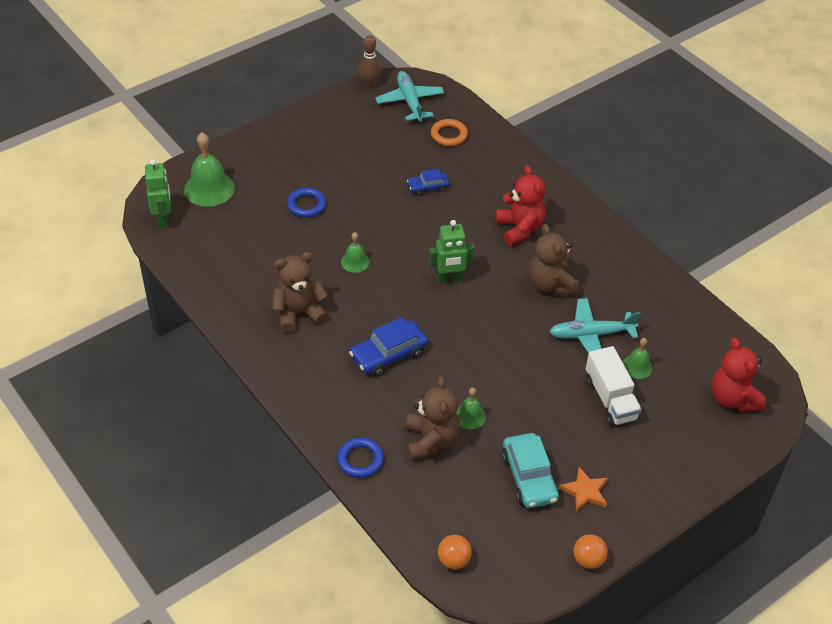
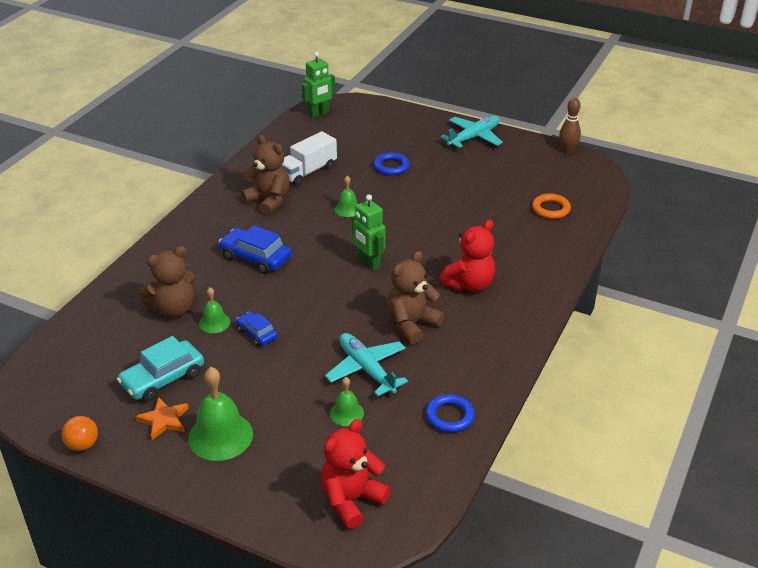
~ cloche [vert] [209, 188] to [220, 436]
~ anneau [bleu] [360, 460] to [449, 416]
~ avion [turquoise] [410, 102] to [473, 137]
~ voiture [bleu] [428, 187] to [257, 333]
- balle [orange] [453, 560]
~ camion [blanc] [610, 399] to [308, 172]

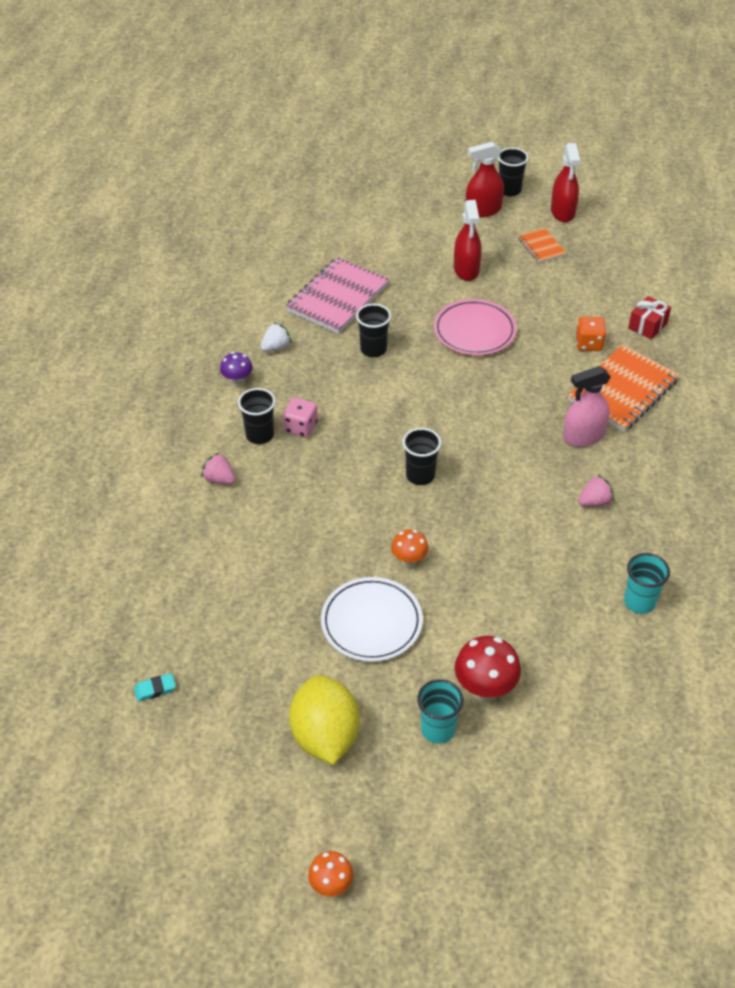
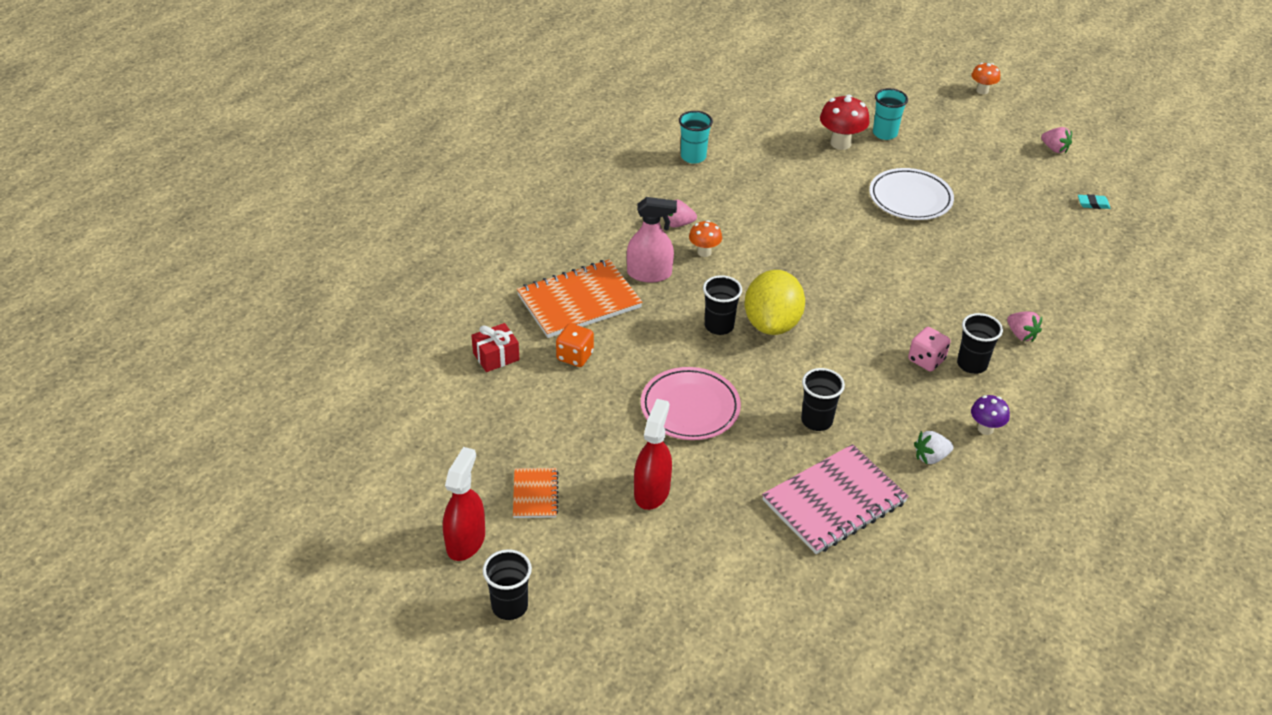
~ citron [jaune] [325, 736] to [772, 324]
~ champignon [orange] [409, 561] to [704, 252]
~ gobelet [noir] [420, 475] to [719, 326]
- vaporisateur [rouge] [483, 210]
+ fraise [rose] [1054, 149]

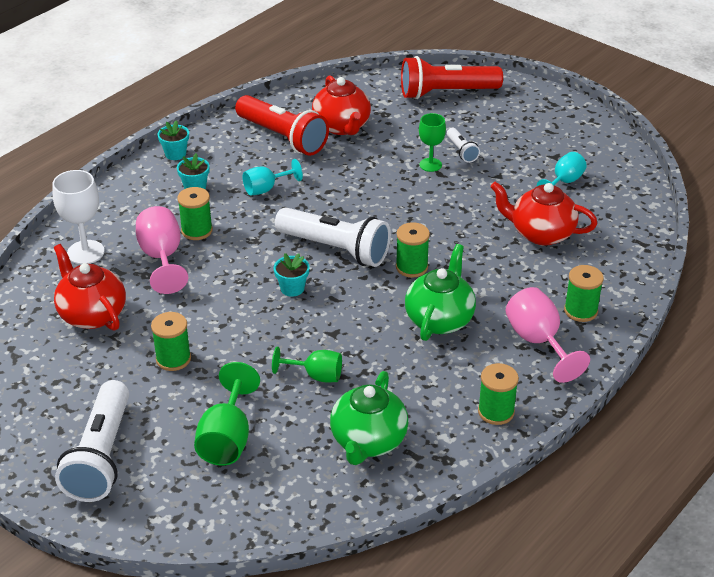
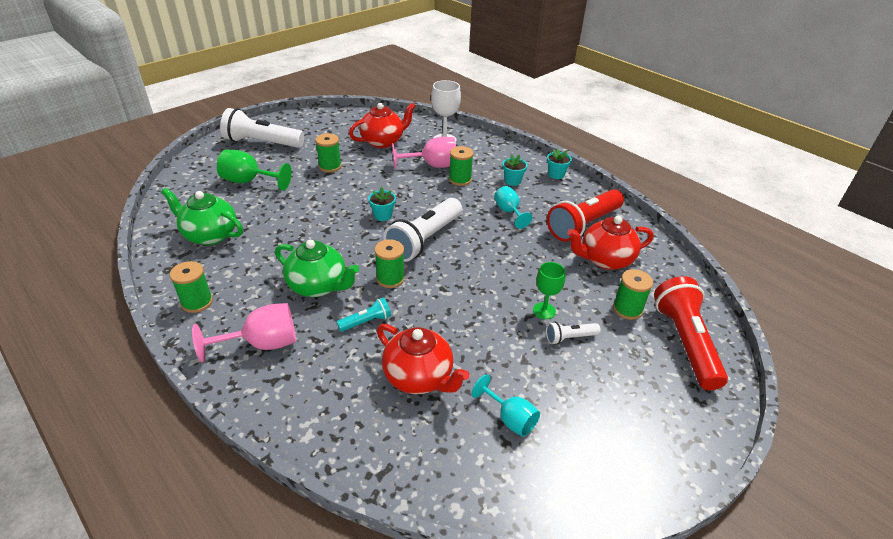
- verre à pied [vert] [316, 375]
~ théière [rouge] [540, 233] = [419, 377] 105 degrees clockwise
~ bobine [vert] [580, 311] to [627, 309]
+ lampe de poche [turquoise] [366, 321]

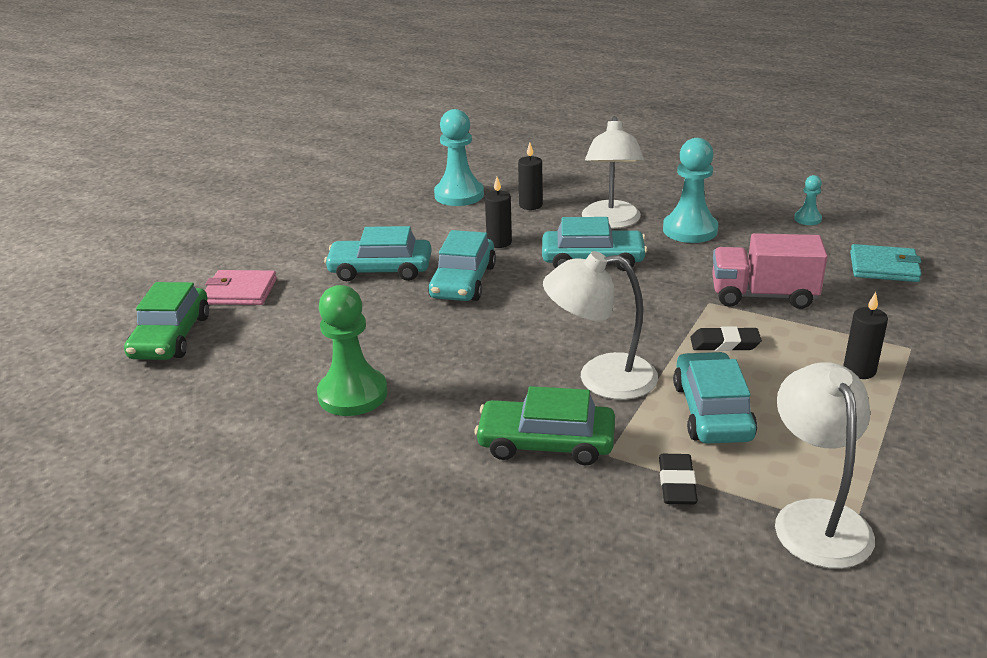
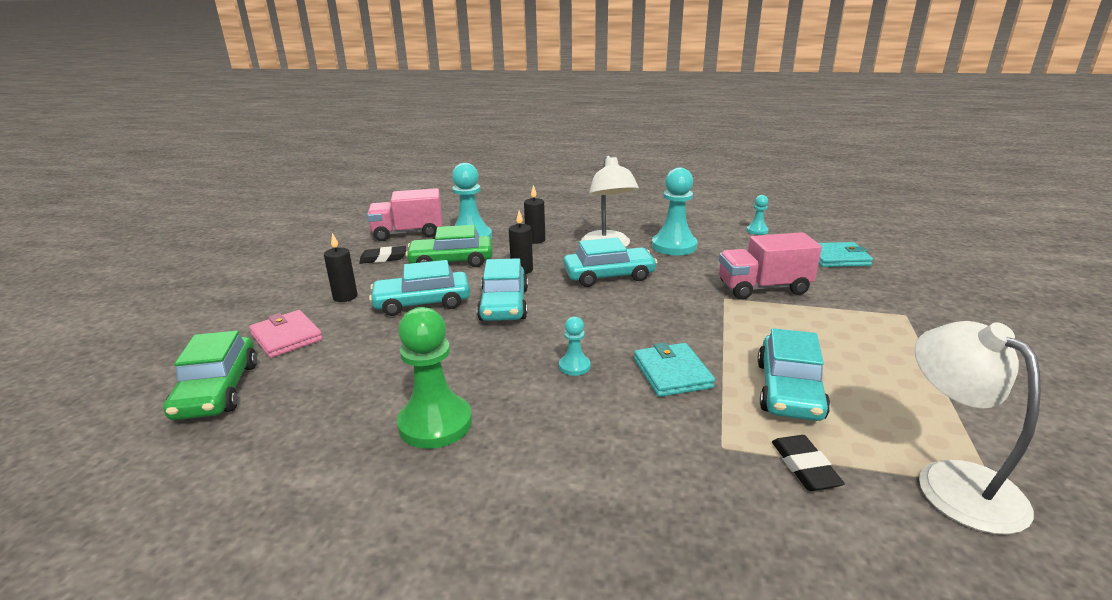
~ portefeuille [rose] [240, 292] = [286, 337] 60 degrees clockwise
~ voiture [vert] [546, 443] to [451, 261]
~ lampe [blanc] [601, 378] to portefeuille [turquoise] [672, 373]
~ voiture [turquoise] [712, 411] = [789, 390] 150 degrees counterclockwise
~ gomme [noir] [725, 343] to [383, 258]
~ bougie [noir] [859, 370] to [345, 297]
+ camion [rose] [408, 233]
+ pion [turquoise] [574, 366]

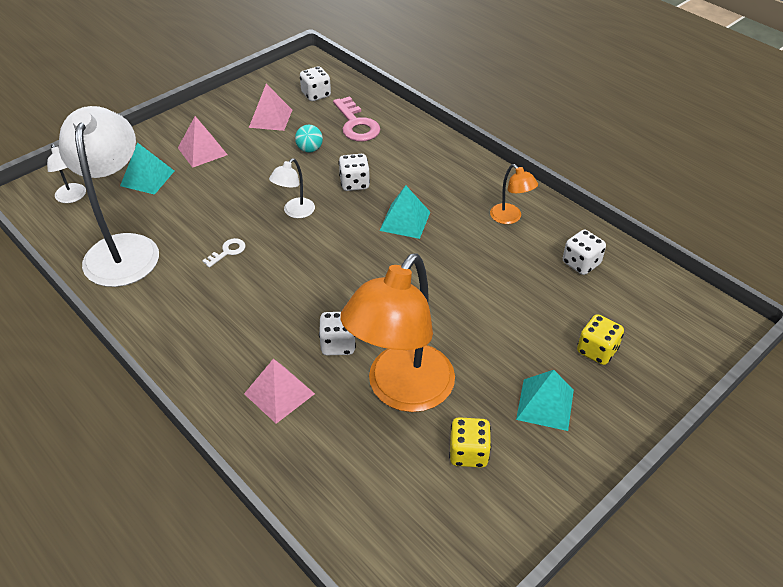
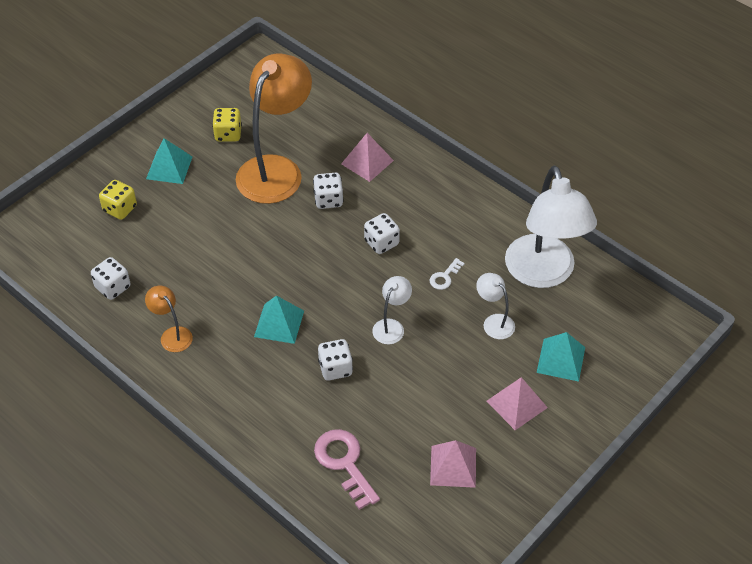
~ lampe [blanc] [73, 197] to [494, 322]
- balle [turquoise] [309, 149]
~ dé [blanc] [316, 95] to [381, 243]

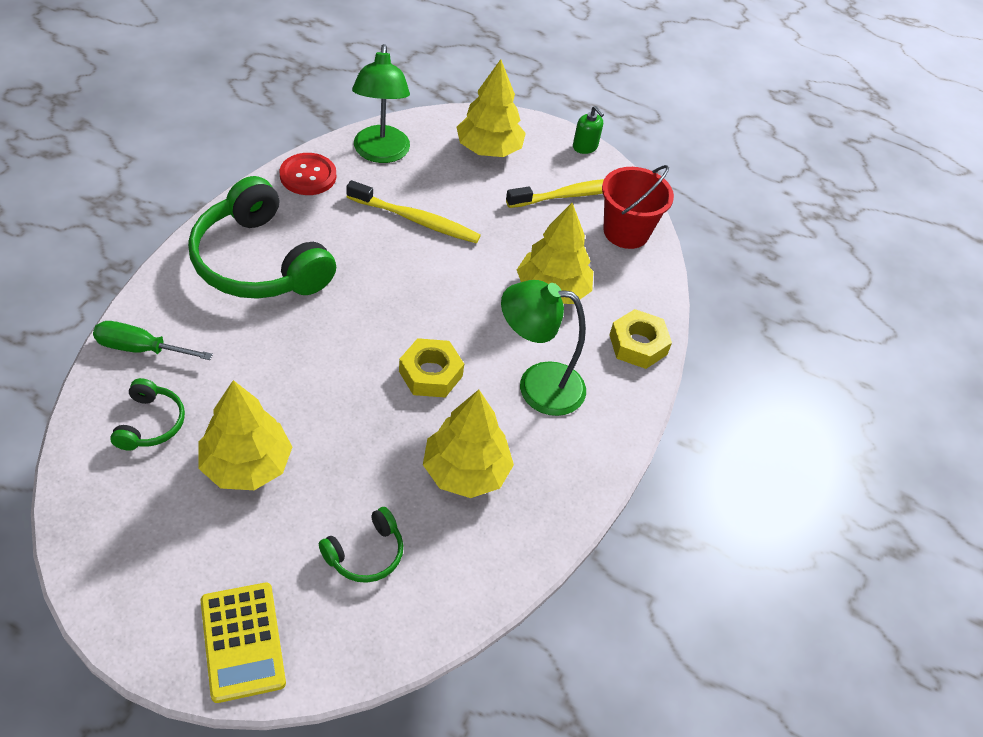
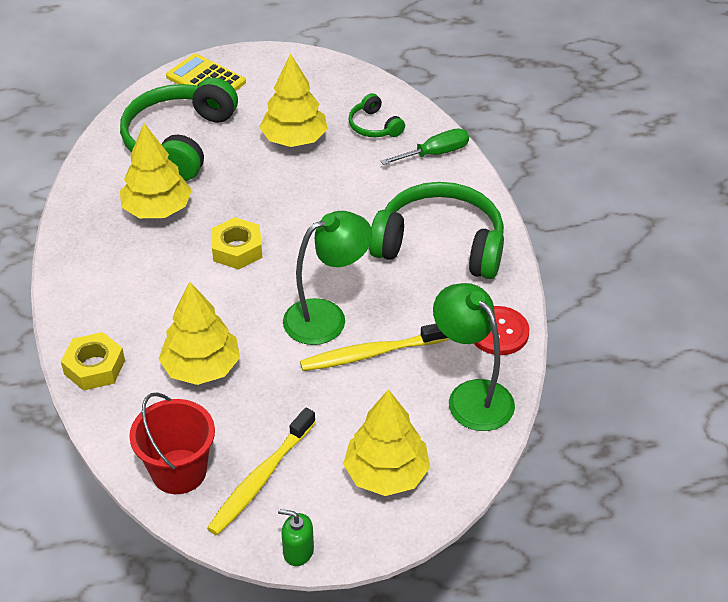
~ casque audio [vert] [365, 554] = [179, 141] x2.15
~ lampe [vert] [537, 386] to [327, 317]

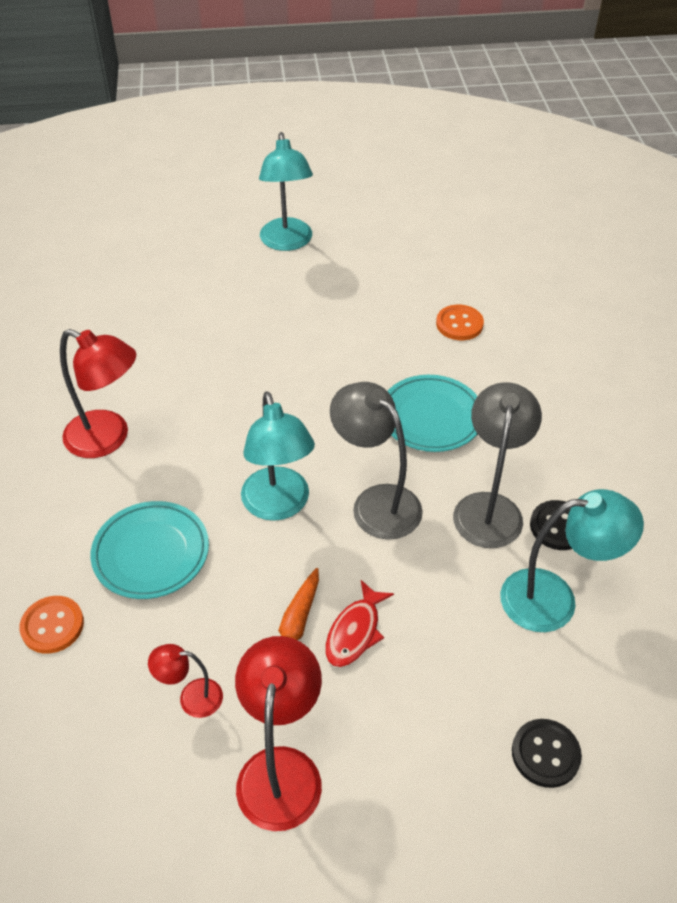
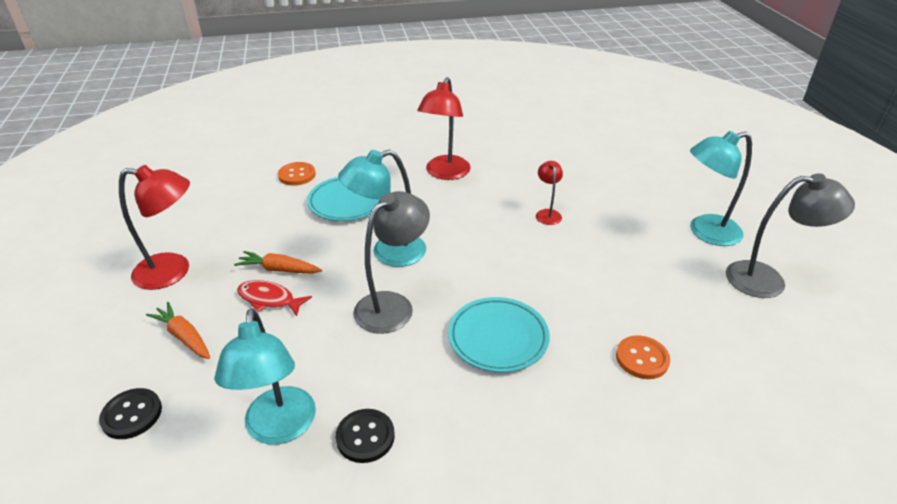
~ lampe [rouge] [191, 698] to [547, 213]
~ lampe [gris] [489, 507] to [768, 280]
+ carotte [orange] [184, 336]

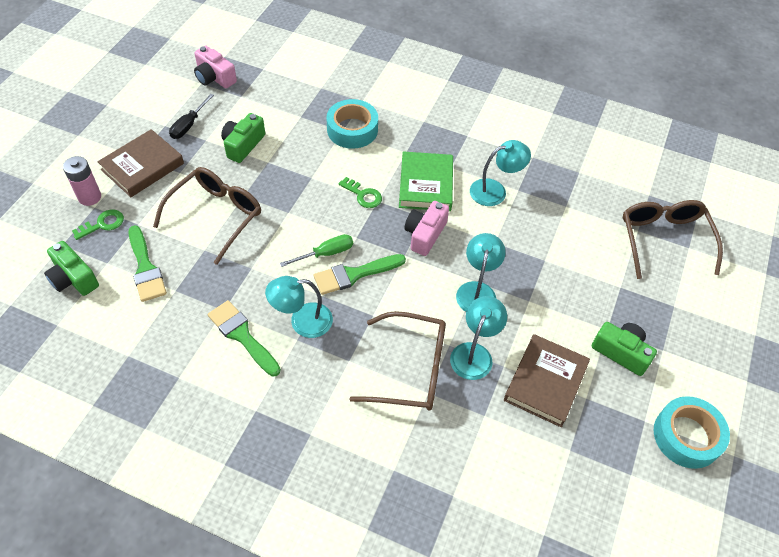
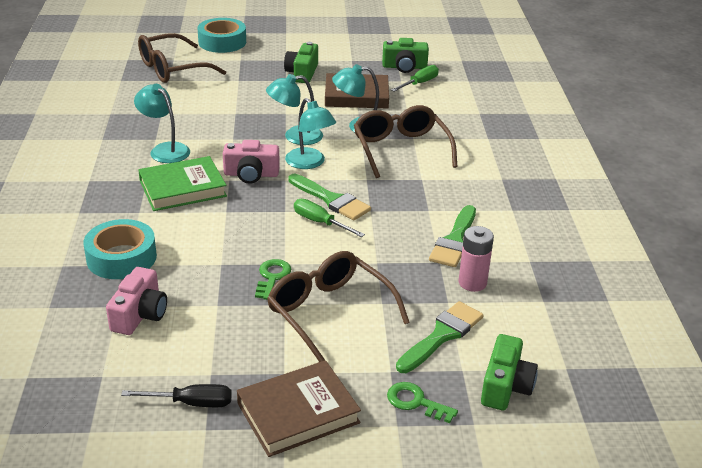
~ pile [rose] [90, 197] to [472, 283]
~ livre [marron] [142, 166] = [298, 413] 45 degrees counterclockwise
~ lunettes [marron] [216, 215] = [329, 313] 45 degrees clockwise
~ appareil photo [rose] [214, 77] to [140, 314]
~ appareil photo [vert] [243, 145] to [404, 67]
~ lampe [turquoise] [302, 321] to [310, 163]
~ clé [vert] [363, 195] to [272, 277]
~ ruban adhésif [turquoise] [686, 436] to [222, 42]
+ tournevis [vert] [419, 83]

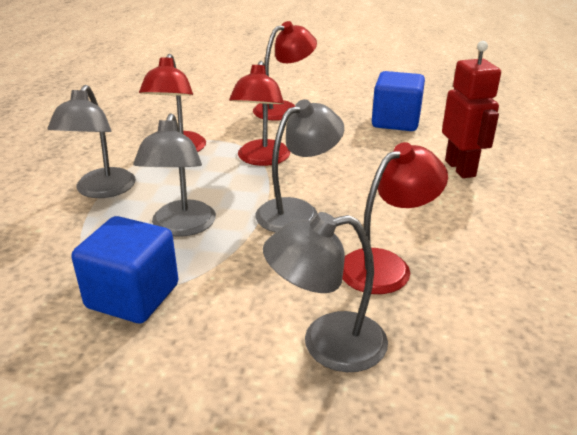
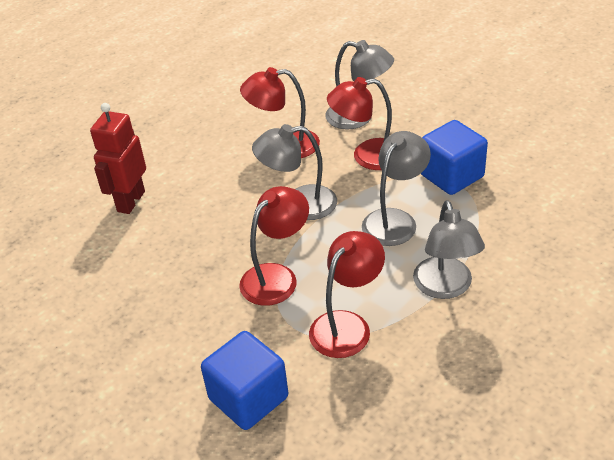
~ lampe [gris] [101, 190] = [445, 287] 135 degrees clockwise
~ lampe [rouge] [284, 109] to [367, 156]
~ cube [bleu] [395, 122] to [248, 398]

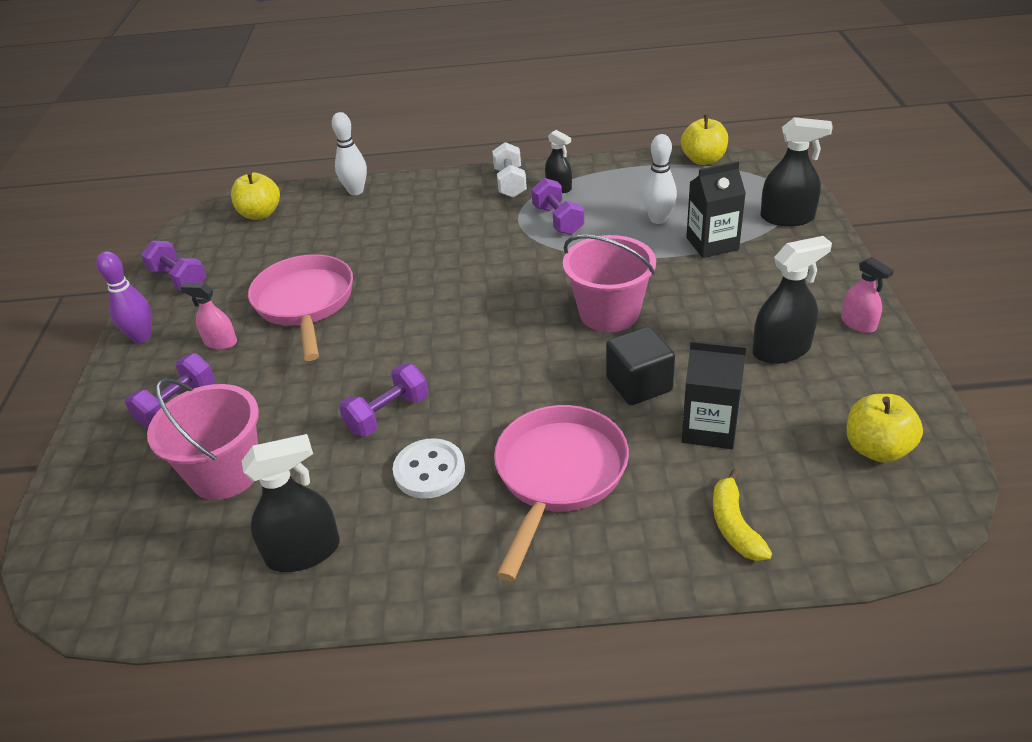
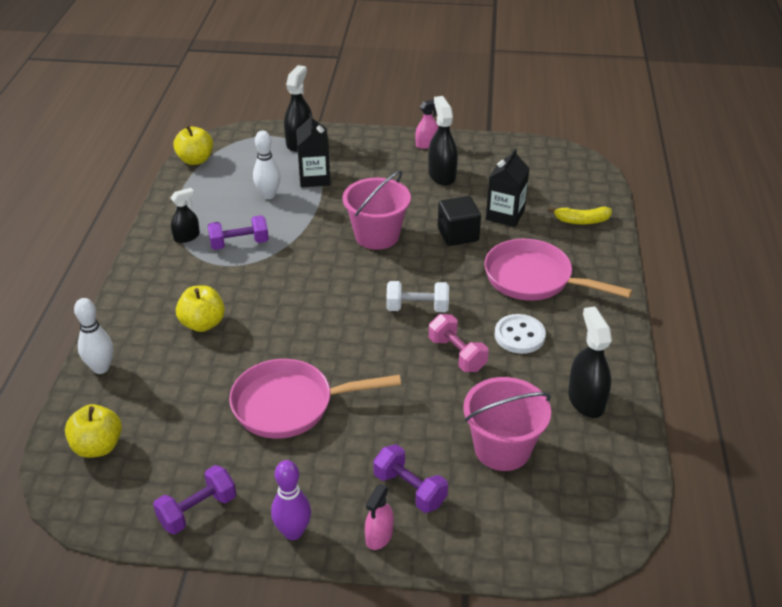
~ vaporisateur [rose] [220, 342] to [379, 536]
~ haltère [violet] [388, 414] to haltère [rose] [457, 354]
~ haltère [blanc] [510, 183] to [417, 308]
~ pomme [jaune] [877, 449] to [203, 323]

